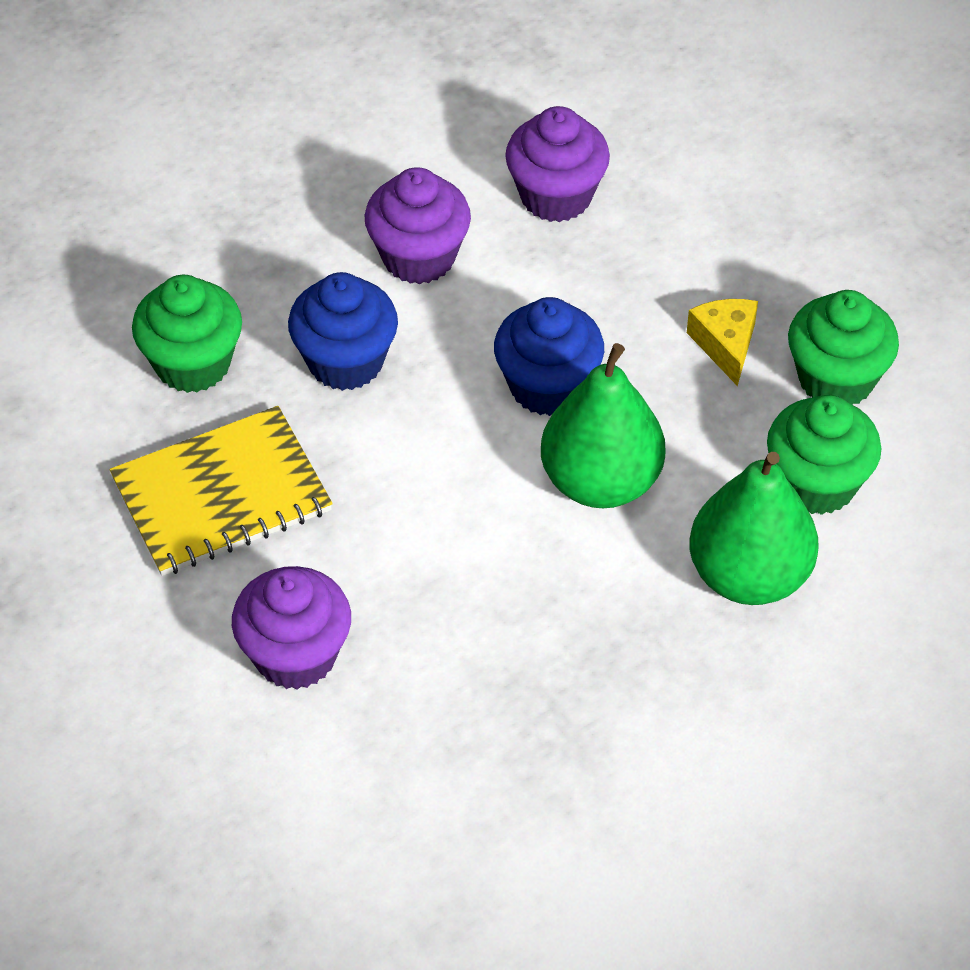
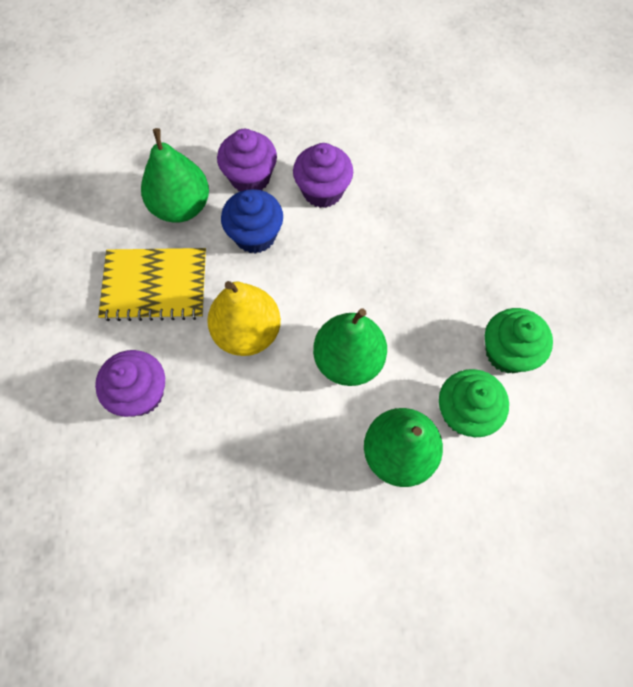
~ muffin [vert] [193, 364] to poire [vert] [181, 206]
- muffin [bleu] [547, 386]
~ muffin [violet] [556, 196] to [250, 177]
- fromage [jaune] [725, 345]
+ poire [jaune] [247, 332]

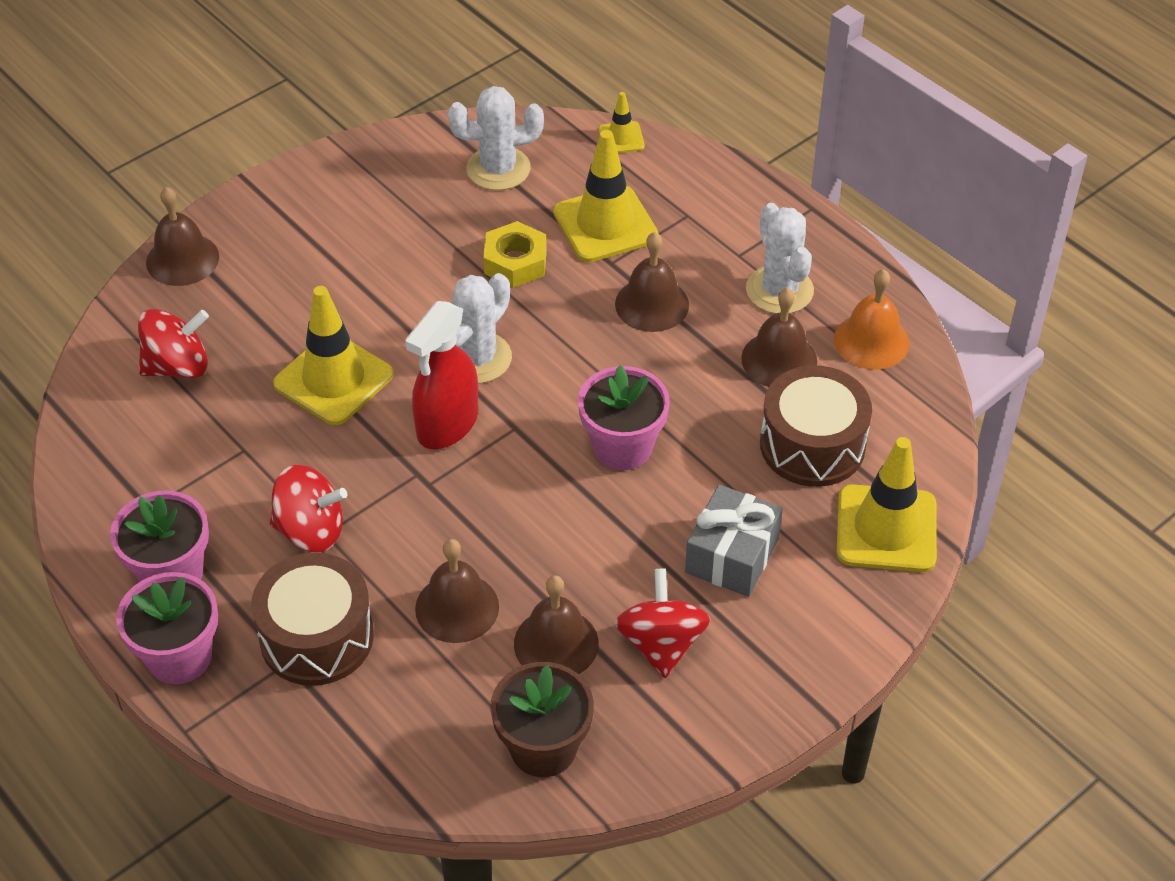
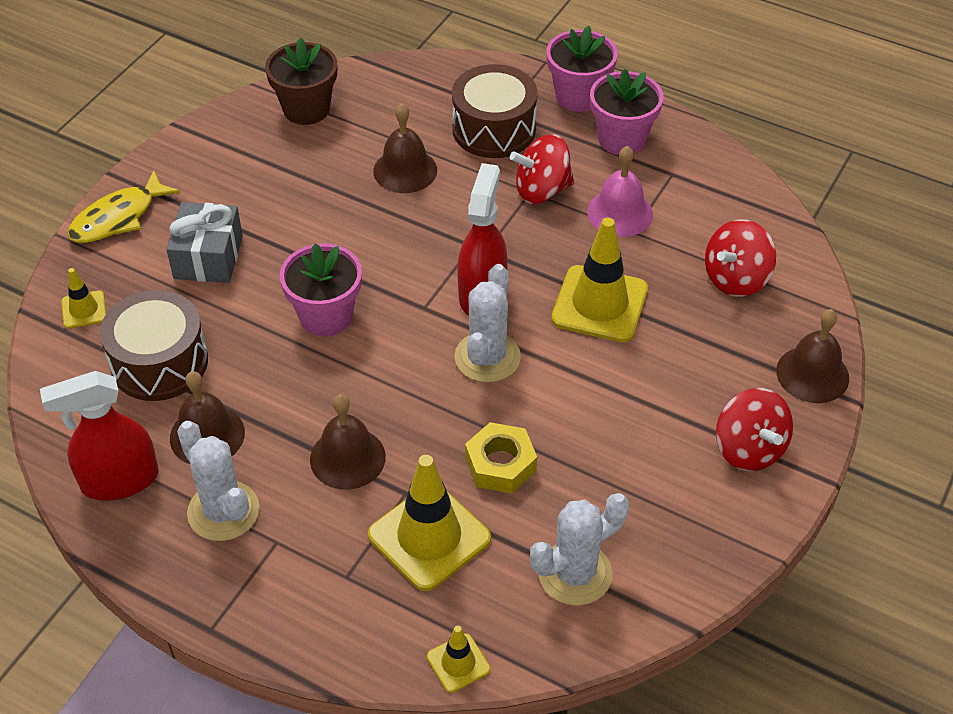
- cloche [marron] [556, 643]
~ toupie [rouge] [661, 643] to [749, 449]
~ cloche [orange] [871, 341] to vaporisateur [rouge] [119, 480]
~ cône de chantier [jaune] [886, 529] = [84, 310] x0.50
+ poisson [jaune] [118, 218]
+ cloche [rose] [620, 213]

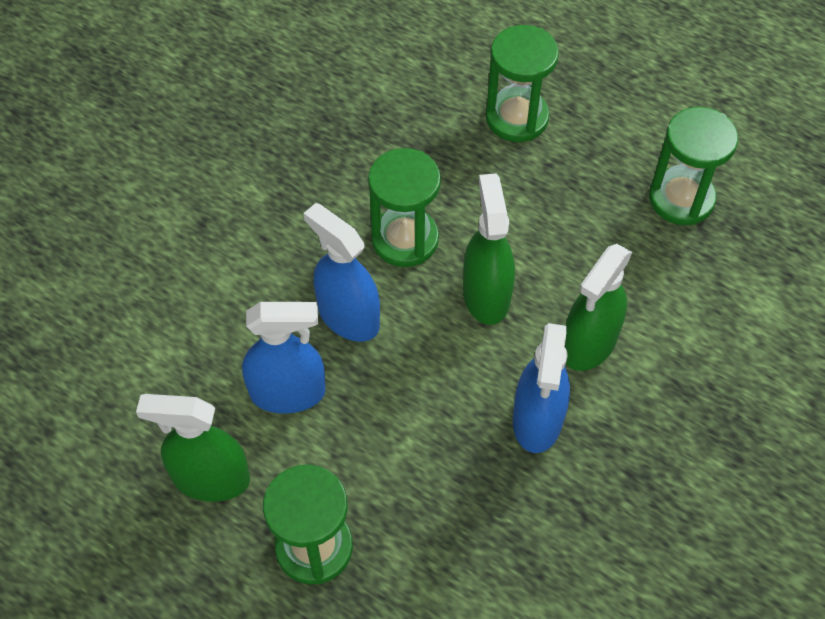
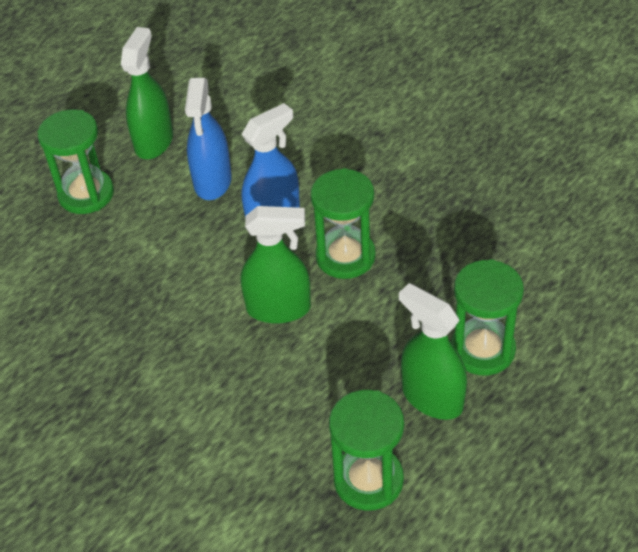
- vaporisateur [bleu] [537, 420]
~ vaporisateur [vert] [589, 343] to [432, 397]

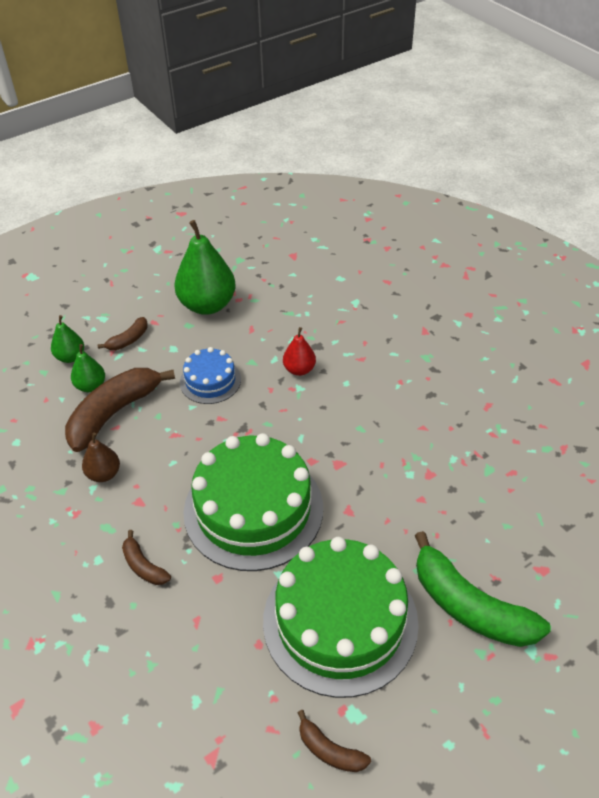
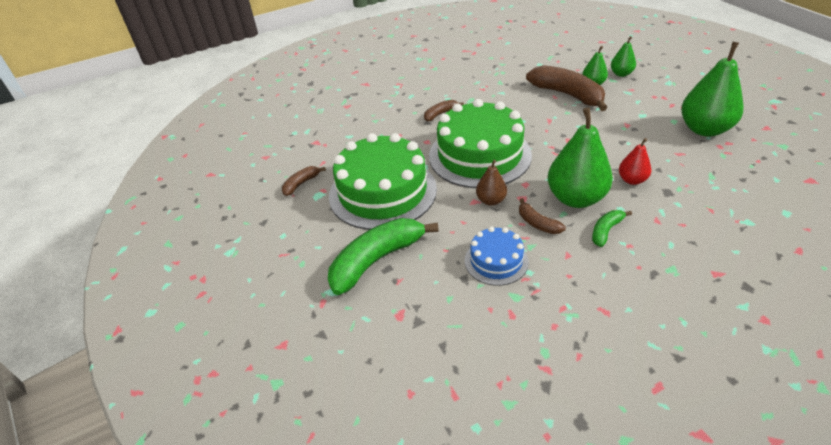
~ poire [marron] [104, 474] to [491, 200]
~ banane [marron] [128, 340] to [537, 223]
~ gâteau [bleu] [210, 381] to [496, 261]
+ poire [vert] [576, 198]
+ banane [vert] [606, 231]

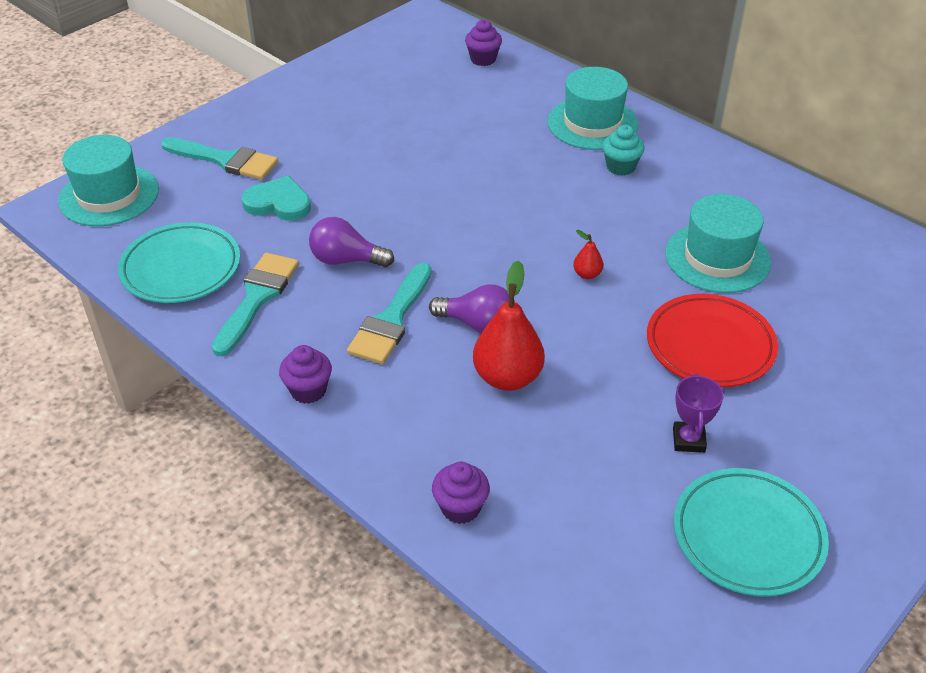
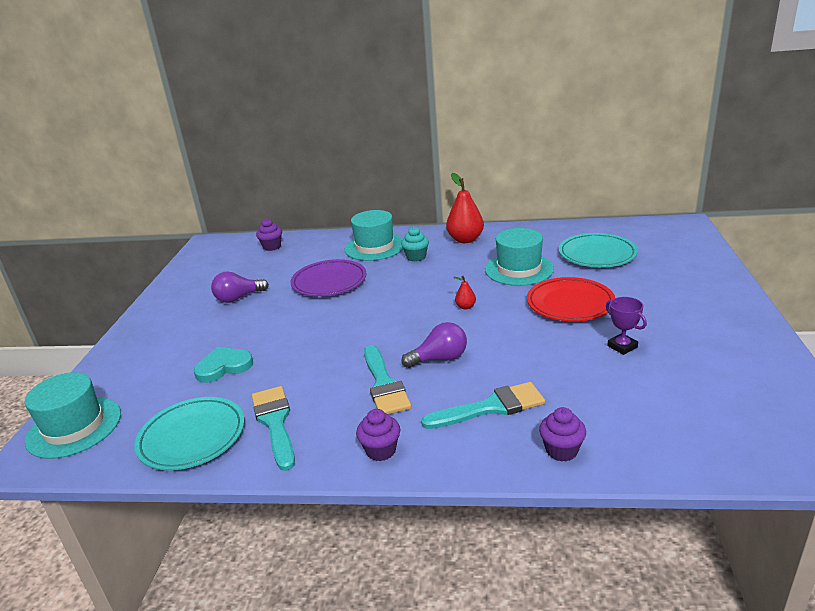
~ pinceau [turquoise] [225, 160] to [490, 407]
~ ampoule [violet] [346, 260] to [238, 298]
~ poire [rouge] [507, 377] to [465, 240]
~ assiette [turquoise] [748, 536] to [597, 254]
+ assiette [violet] [329, 282]

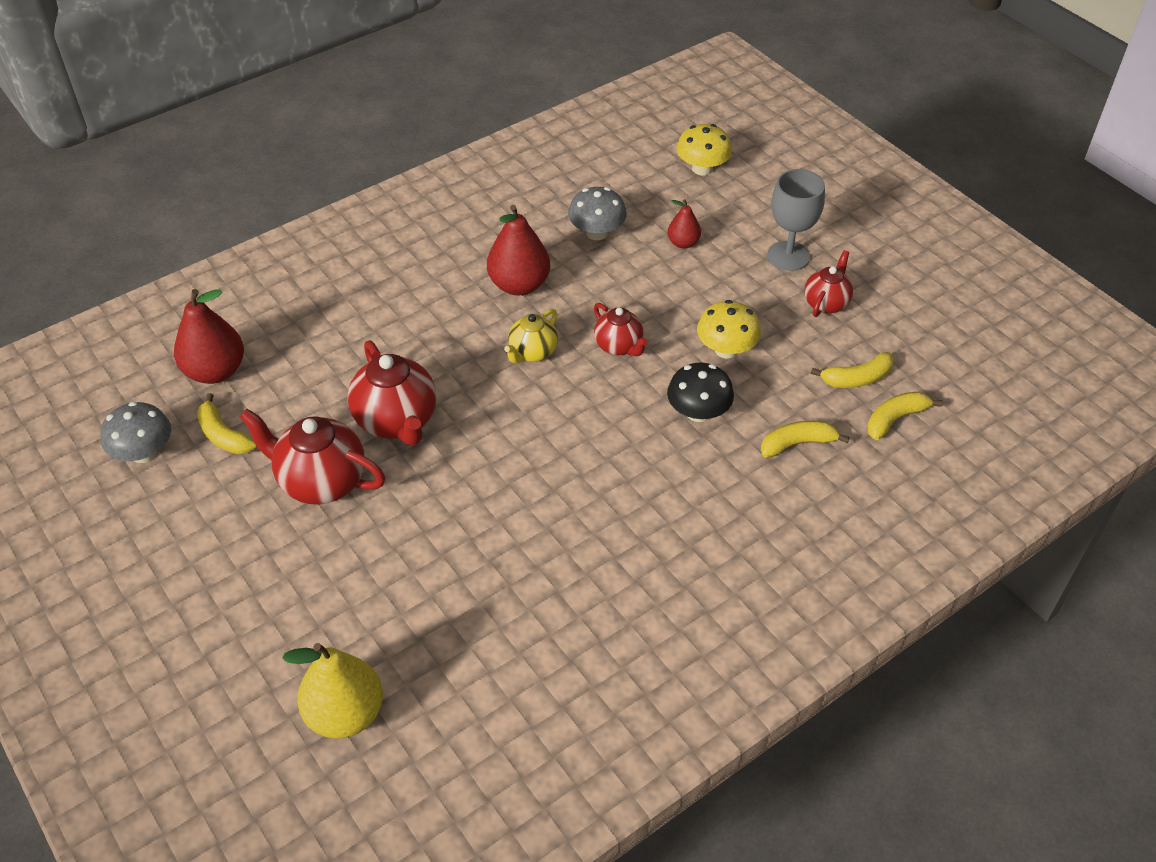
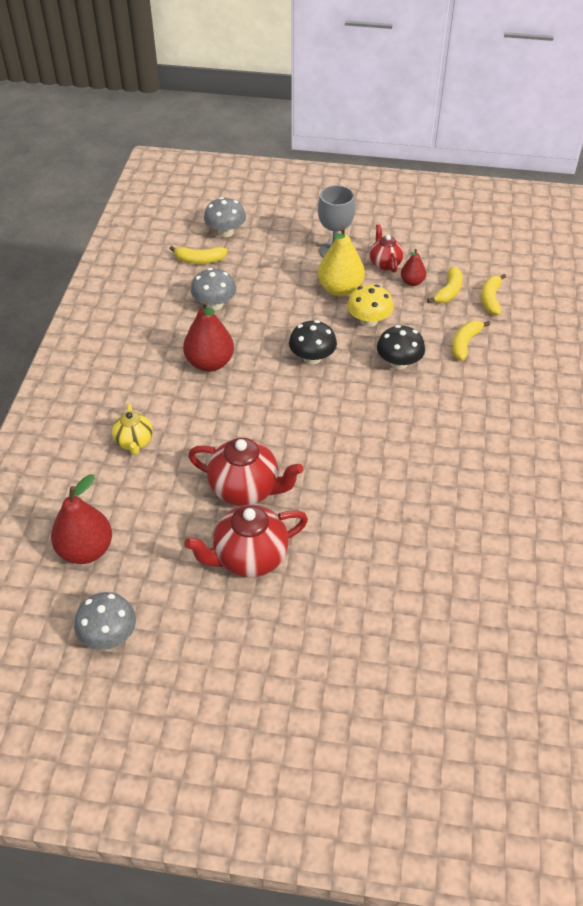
~ banane [jaune] [224, 435] to [200, 260]
~ poire [jaune] [345, 714] to [340, 289]
~ théière [jaune] [532, 353] to [134, 442]
~ théière [rouge] [619, 346] to champignon [noir] [312, 358]
~ poire [rouge] [683, 243] to [412, 282]
~ champignon [jaune] [702, 168] to champignon [gris] [225, 232]

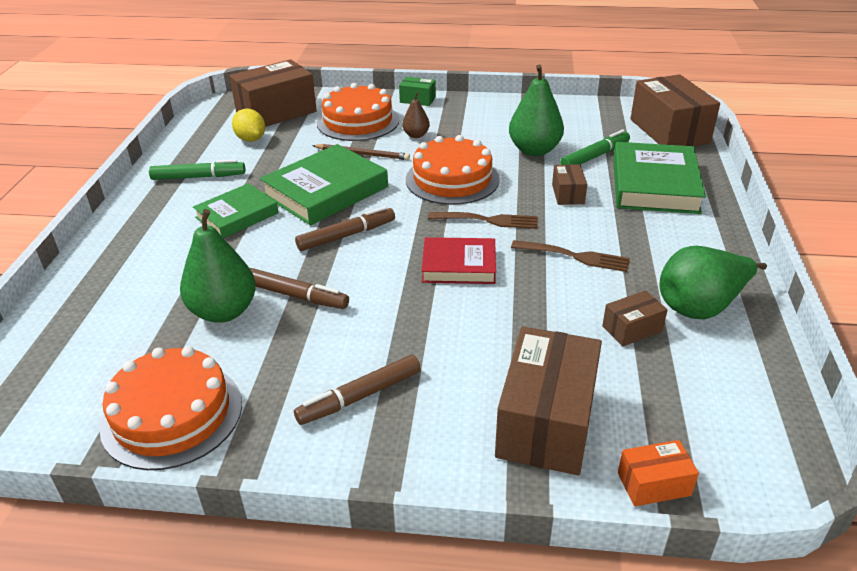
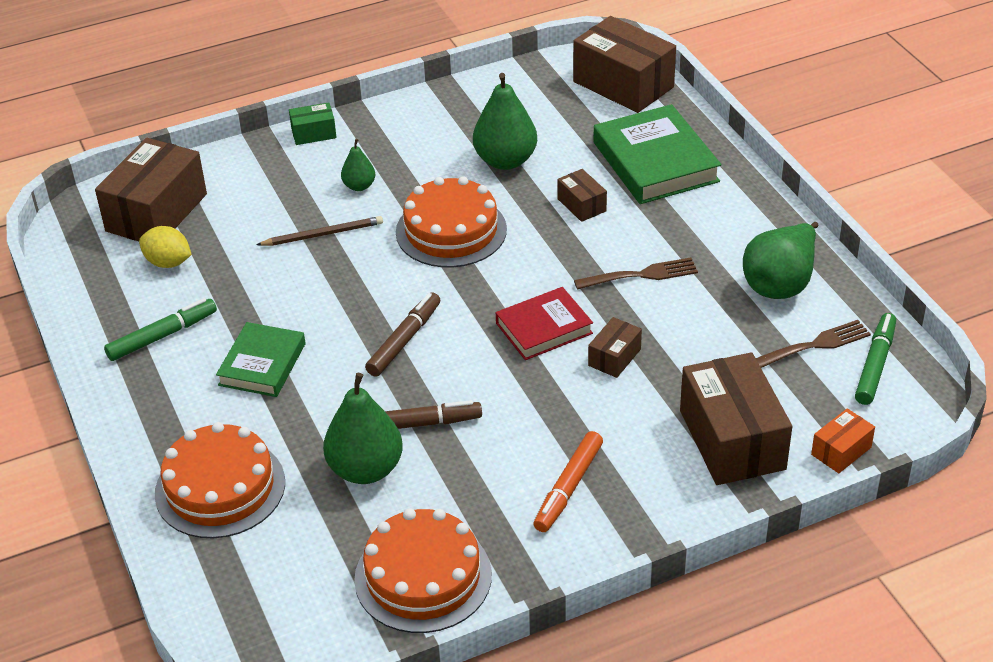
- livre [vert] [326, 191]
~ feutre [marron] [360, 396] to feutre [orange] [568, 488]
~ gâteau [orange] [358, 121] to [220, 487]
~ poire [marron] [416, 135] to poire [vert] [359, 186]
~ fourchette [marron] [487, 220] to [813, 346]
~ feutre [vert] [595, 156] to [875, 365]
~ boîte [marron] [632, 329] to [614, 357]

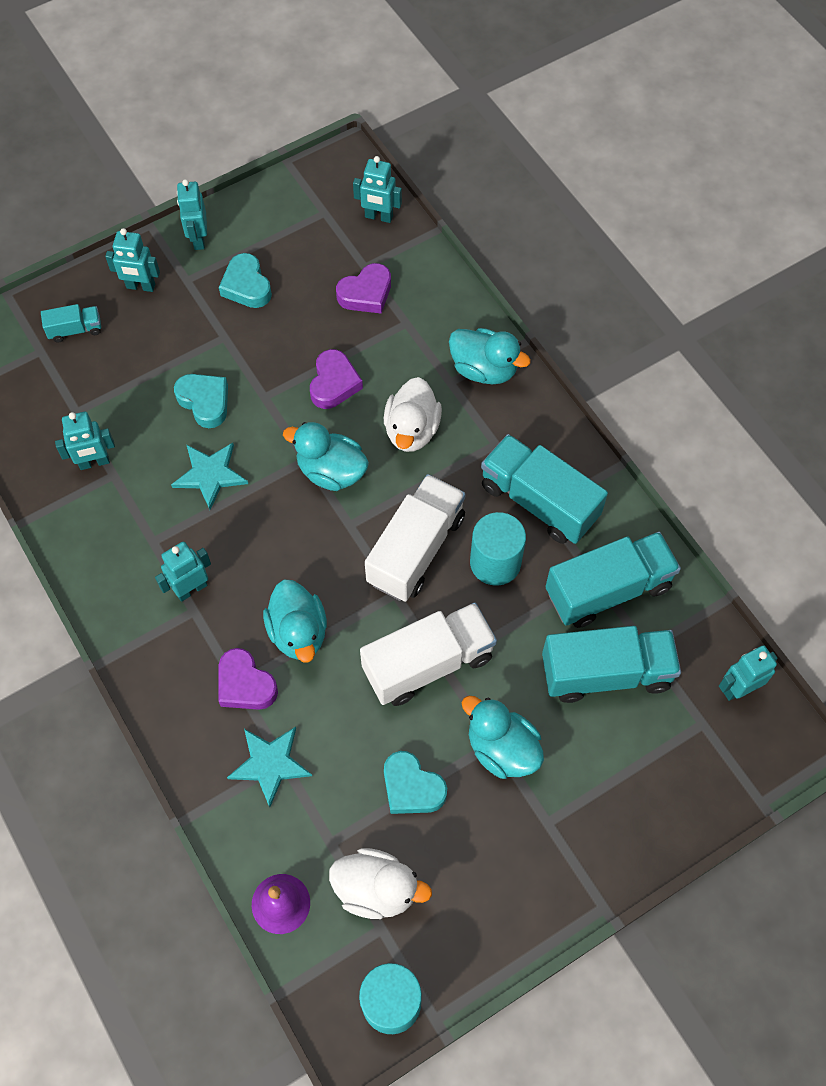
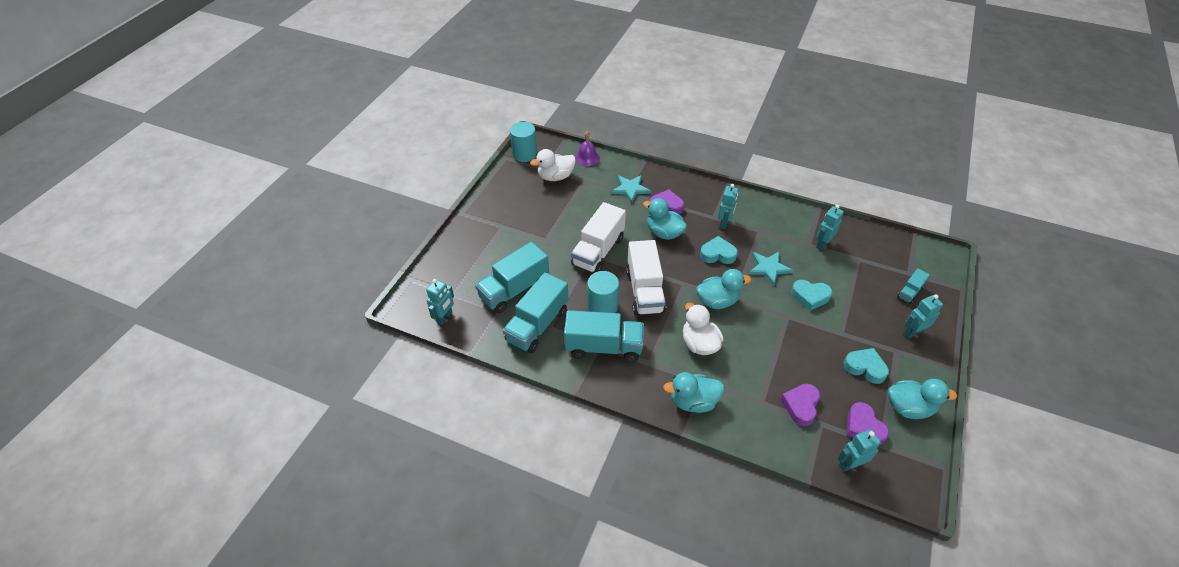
- robot [turquoise] [198, 239]
~ cœur [violet] [334, 383] to [863, 427]
~ cœur [turquoise] [412, 787] to [717, 254]
~ canard [turquoise] [502, 749] to [908, 408]

